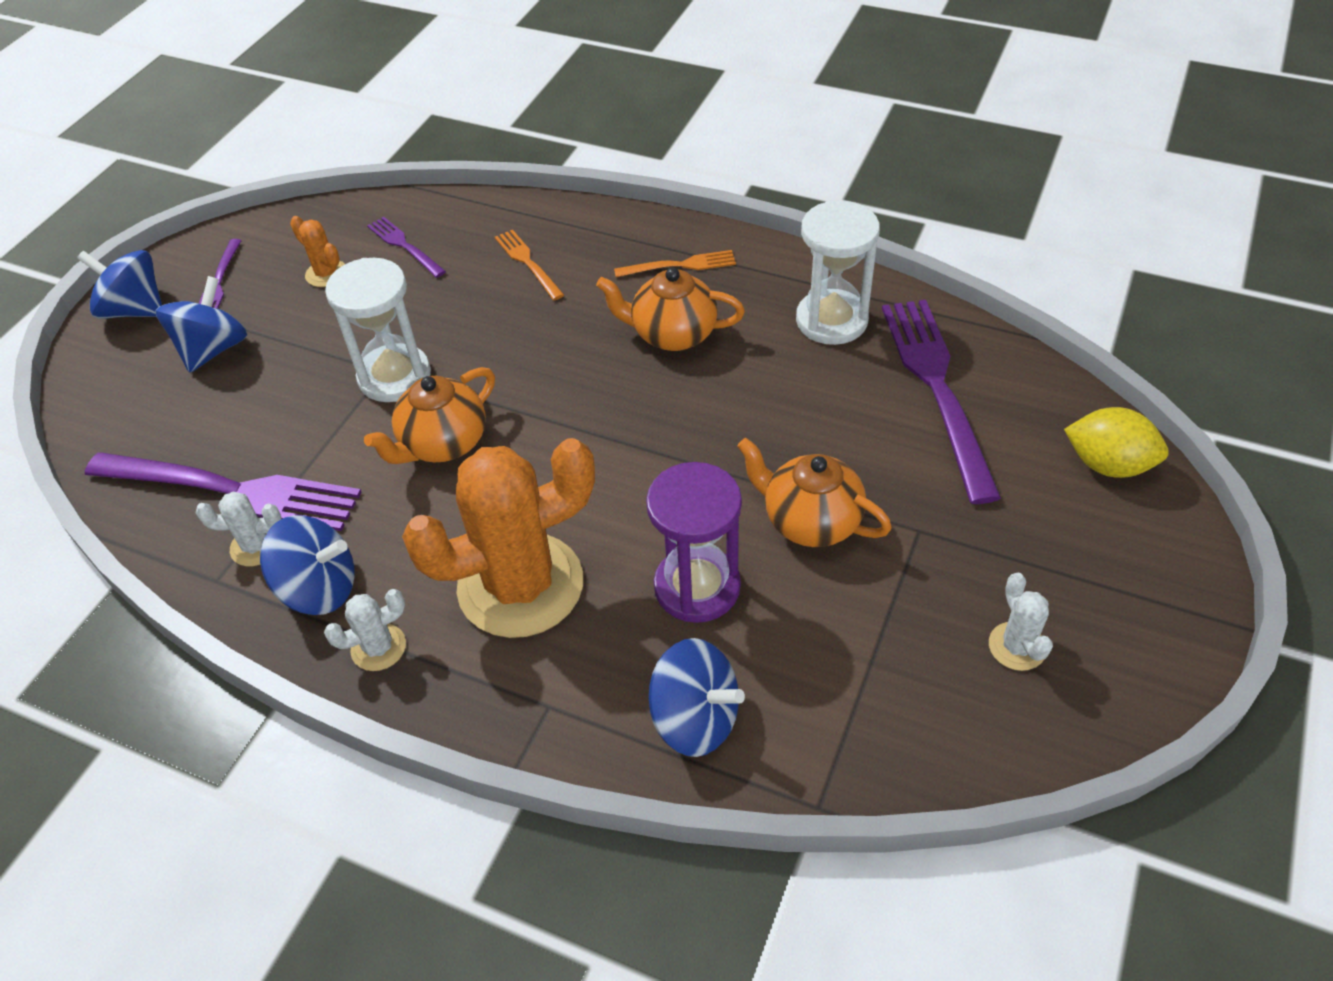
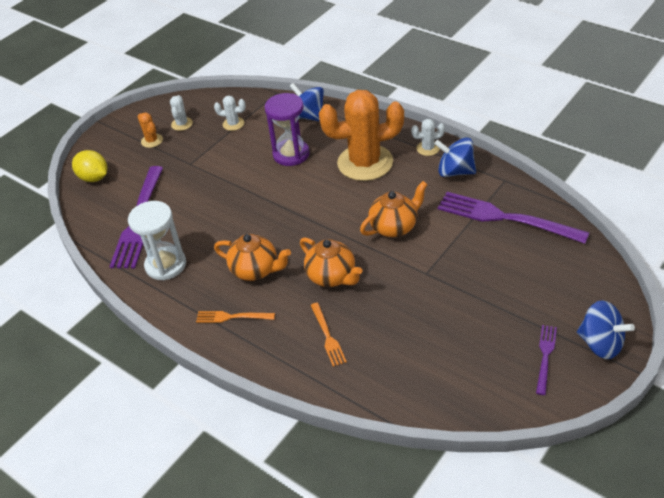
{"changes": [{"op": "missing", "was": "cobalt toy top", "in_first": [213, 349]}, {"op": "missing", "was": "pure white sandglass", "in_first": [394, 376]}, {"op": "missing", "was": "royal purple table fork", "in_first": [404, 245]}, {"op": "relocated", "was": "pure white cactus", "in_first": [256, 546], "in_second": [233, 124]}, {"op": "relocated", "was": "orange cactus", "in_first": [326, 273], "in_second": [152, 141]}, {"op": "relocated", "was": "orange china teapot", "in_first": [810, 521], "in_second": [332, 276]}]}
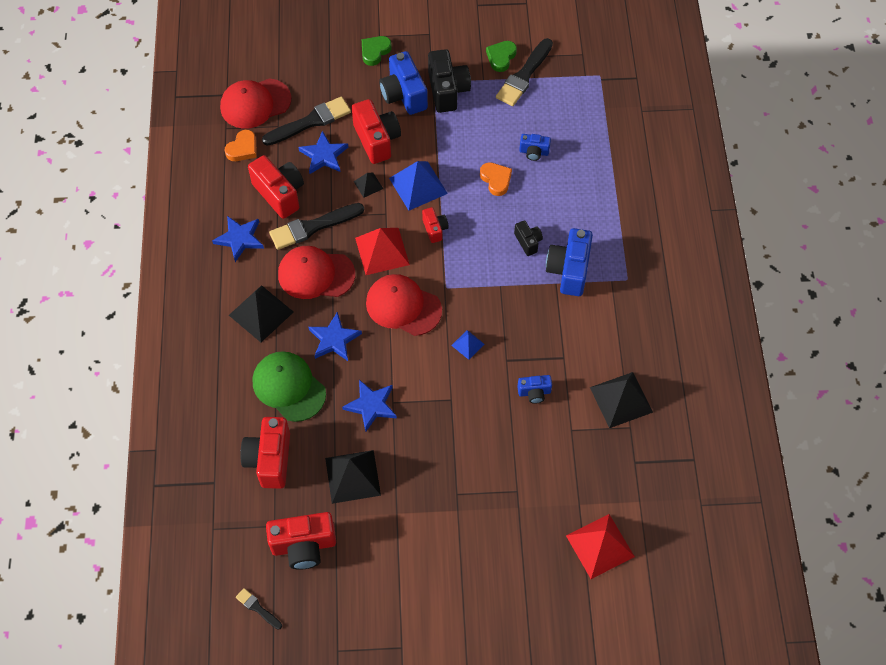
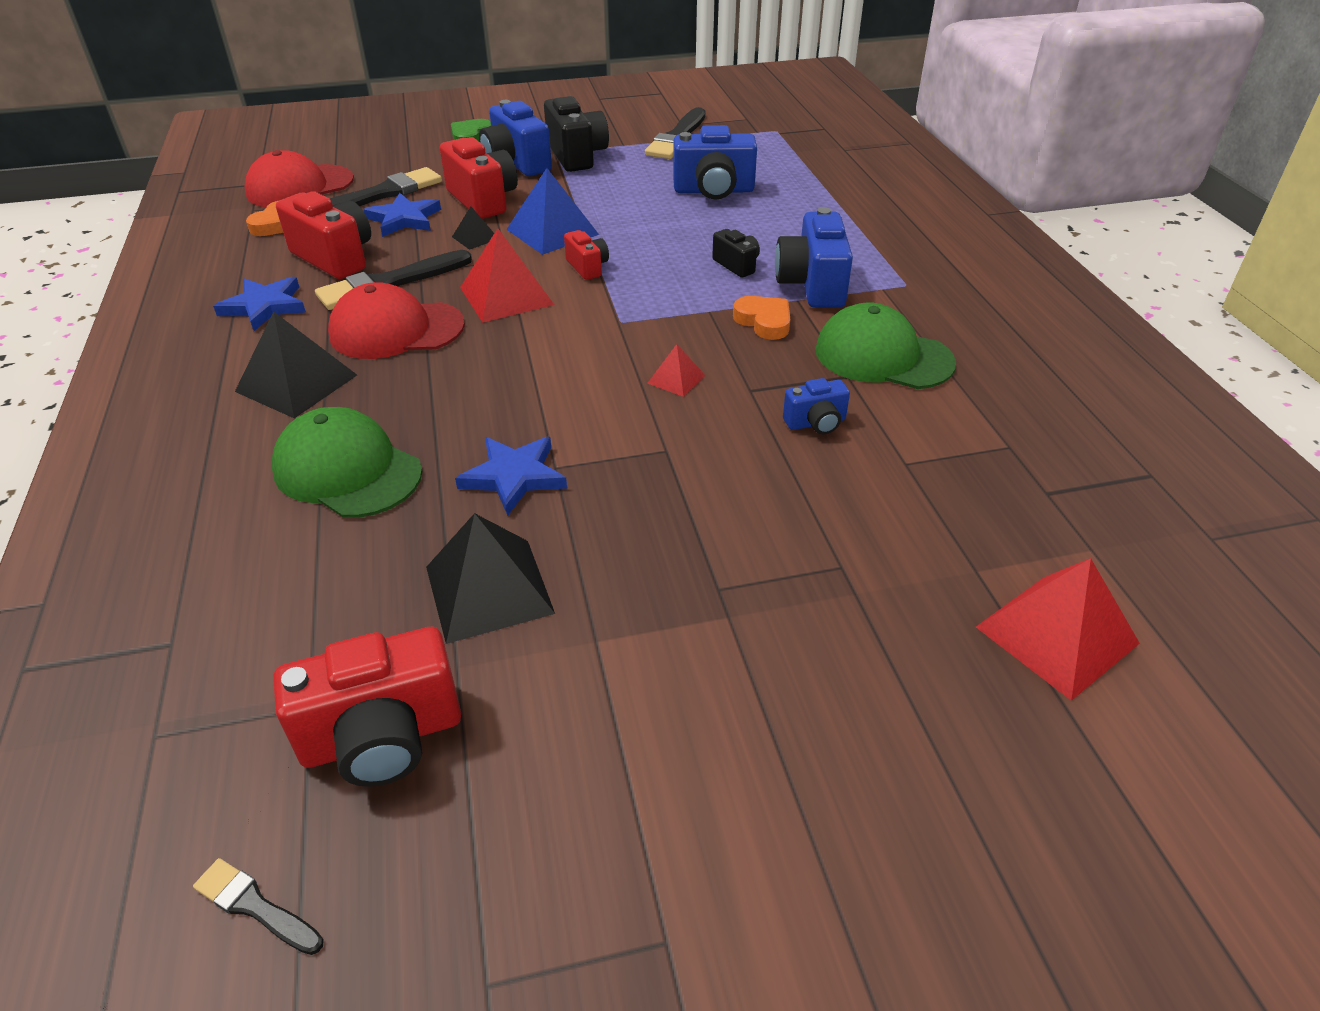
{"changes": [{"op": "missing", "was": "red photo camera", "in_first": [270, 459]}, {"op": "missing", "was": "cobalt star shape", "in_first": [334, 339]}, {"op": "missing", "was": "red peaked cap", "in_first": [403, 306]}, {"op": "missing", "was": "green love heart", "in_first": [501, 57]}, {"op": "missing", "was": "ebony pyramid shape", "in_first": [621, 399]}, {"op": "appeared", "now": "green peaked cap", "in_second": [883, 356]}, {"op": "relocated", "was": "orange love heart", "in_first": [496, 180], "in_second": [764, 321]}, {"op": "colour", "was": "cobalt pyramid shape", "now": "red pyramid shape", "in_first": [468, 344], "in_second": [676, 379]}, {"op": "size", "was": "cobalt photo camera", "in_first": [534, 152], "in_second": [713, 191], "ratio": 1.87}]}
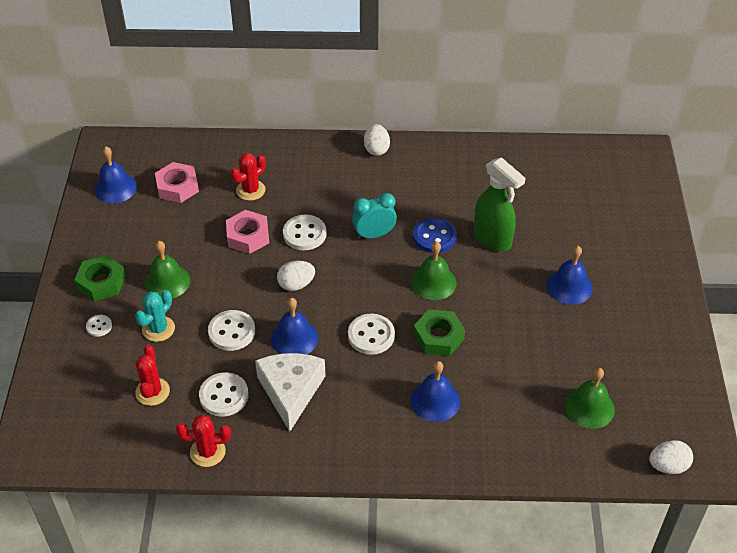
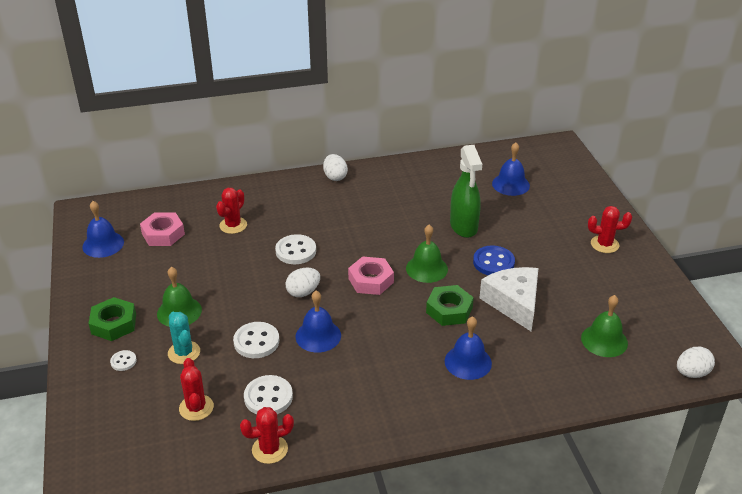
{"changes": [{"op": "missing", "was": "pure white button", "in_first": [371, 335]}, {"op": "missing", "was": "aqua bedside clock", "in_first": [374, 235]}, {"op": "appeared", "now": "red cactus", "in_second": [604, 244]}, {"op": "relocated", "was": "rose-pink nut", "in_first": [248, 236], "in_second": [371, 280]}, {"op": "relocated", "was": "pure white piece of cheese", "in_first": [291, 391], "in_second": [514, 303]}, {"op": "relocated", "was": "cobalt button", "in_first": [434, 237], "in_second": [493, 262]}, {"op": "relocated", "was": "cobalt school bell", "in_first": [569, 286], "in_second": [510, 184]}, {"op": "spun", "was": "aqua cactus", "in_first": [158, 329], "in_second": [184, 352], "clockwise": -45}, {"op": "spun", "was": "green spray bottle", "in_first": [492, 239], "in_second": [463, 227], "clockwise": 45}]}
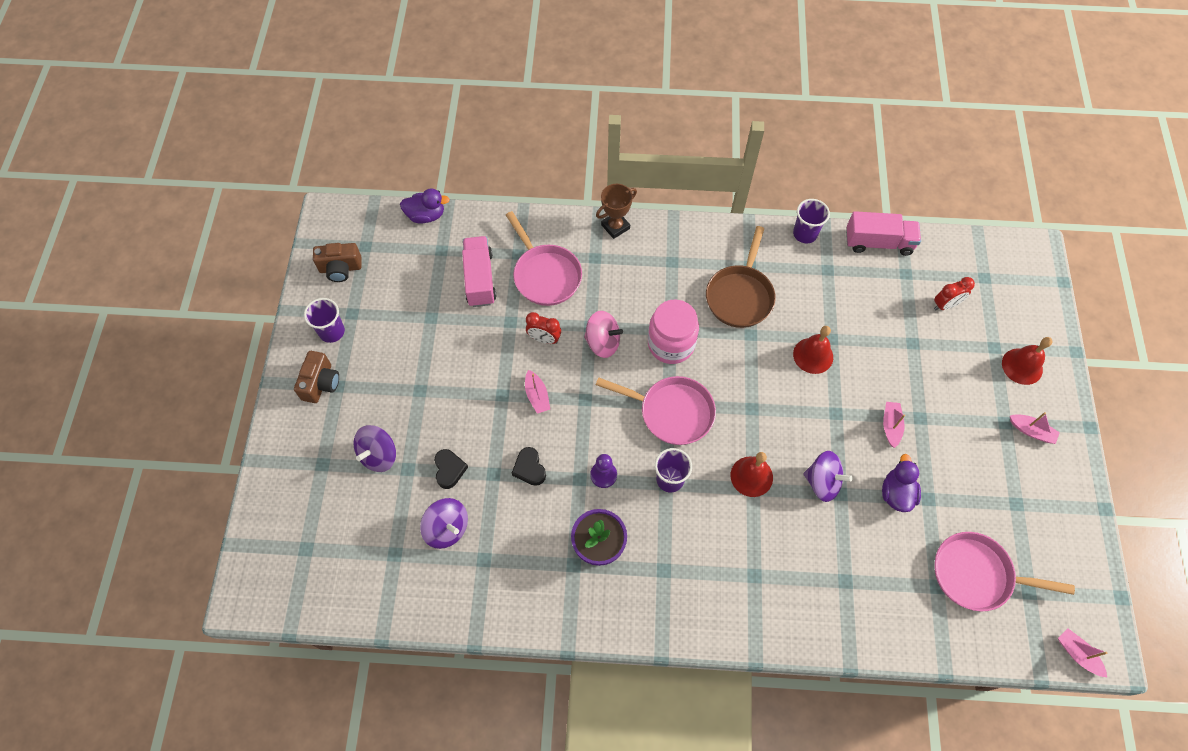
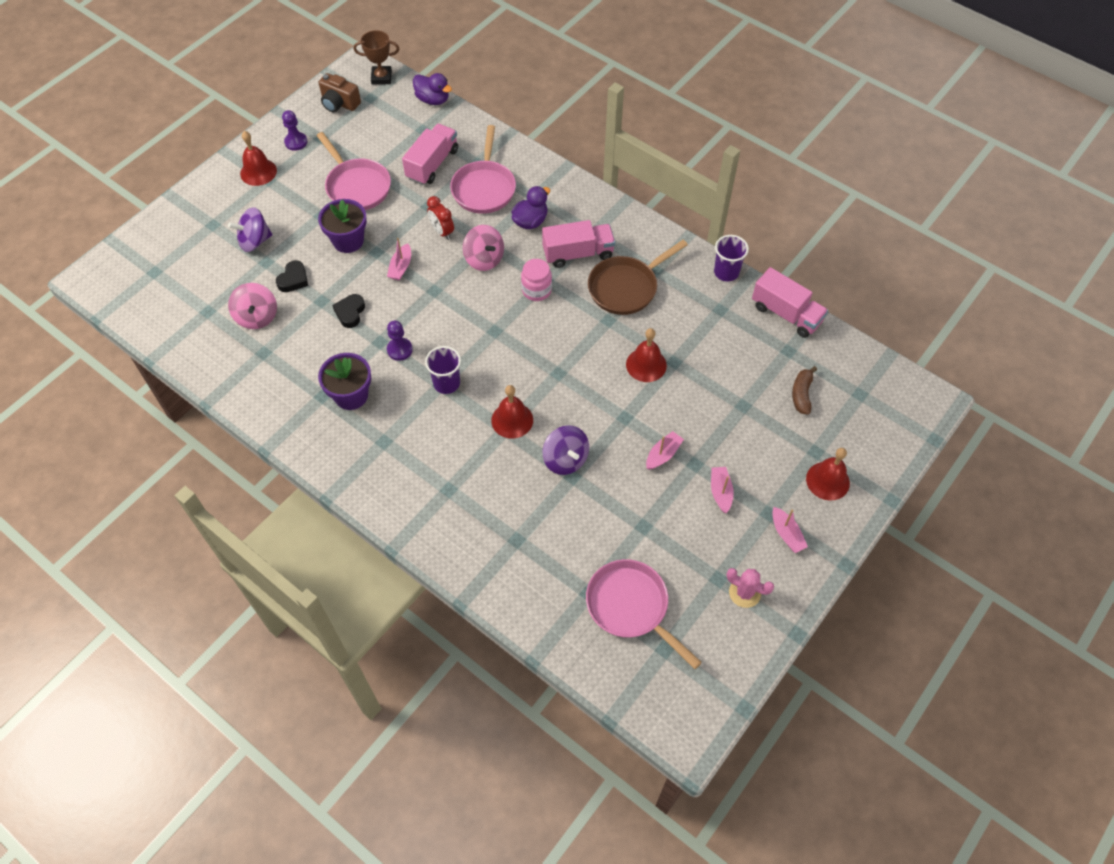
{"changes": [{"op": "appeared", "now": "royal purple plant pot", "in_second": [348, 241]}, {"op": "appeared", "now": "rose-pink toy truck", "in_second": [578, 253]}, {"op": "appeared", "now": "rose-pink cactus", "in_second": [744, 593]}, {"op": "relocated", "was": "russet prize cup", "in_first": [615, 227], "in_second": [381, 77]}, {"op": "relocated", "was": "rose-pink frying pan", "in_first": [672, 412], "in_second": [356, 186]}, {"op": "relocated", "was": "royal purple rubber duck", "in_first": [896, 493], "in_second": [530, 221]}, {"op": "relocated", "was": "rose-pink boat", "in_first": [1077, 654], "in_second": [720, 492]}, {"op": "exchanged", "was": "russet photo camera", "now": "red school bell", "in_first": [321, 383], "in_second": [258, 172]}, {"op": "exchanged", "was": "royal purple cup", "now": "royal purple chess pawn", "in_first": [332, 331], "in_second": [296, 142]}, {"op": "exchanged", "was": "red bedside clock", "now": "russet banana", "in_first": [945, 305], "in_second": [801, 394]}, {"op": "colour", "was": "royal purple toy top", "now": "rose-pink toy top", "in_first": [447, 528], "in_second": [257, 317]}, {"op": "size", "was": "rose-pink preserve jar", "in_first": [671, 344], "in_second": [536, 290], "ratio": 0.64}]}
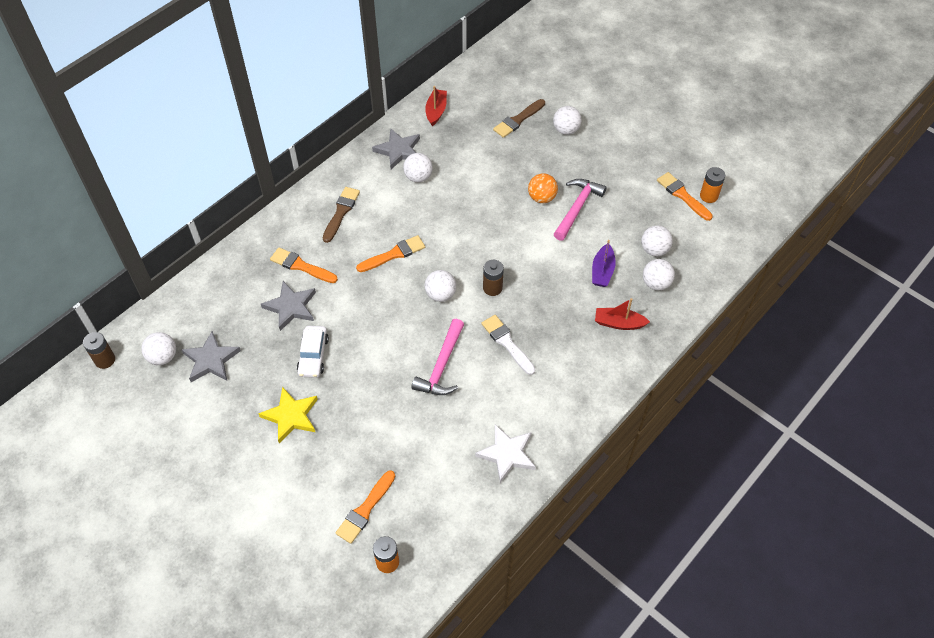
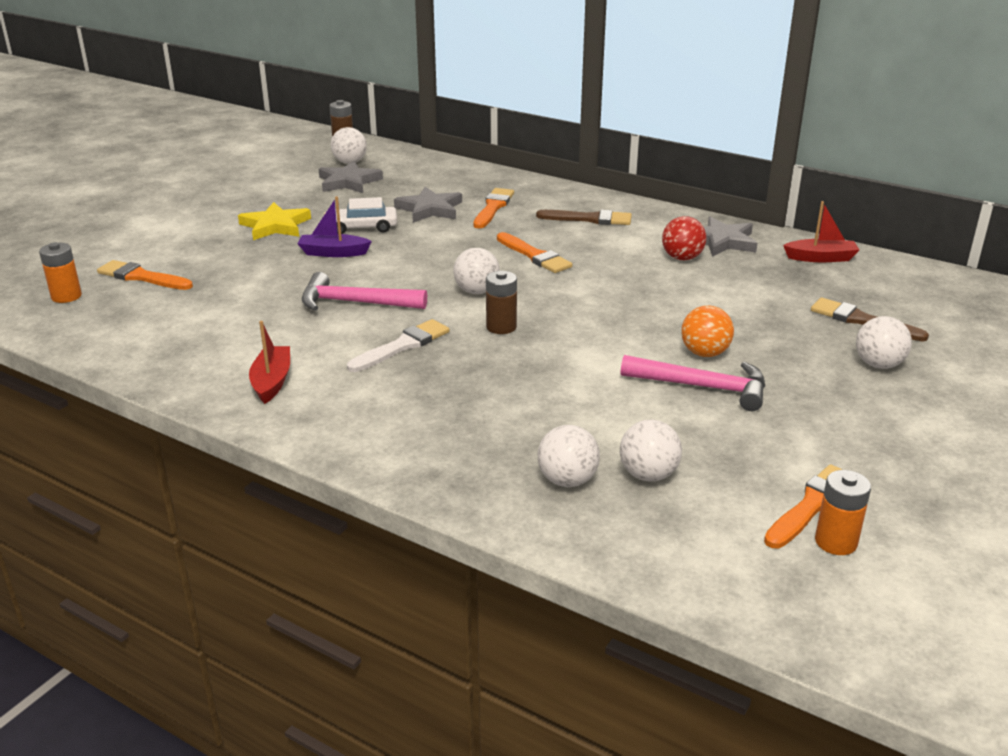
{"changes": [{"op": "missing", "was": "pure white star shape", "in_first": [507, 454]}, {"op": "relocated", "was": "royal purple boat", "in_first": [602, 271], "in_second": [333, 253]}, {"op": "relocated", "was": "red boat", "in_first": [619, 323], "in_second": [272, 382]}, {"op": "colour", "was": "pure white play ball", "now": "red play ball", "in_first": [418, 177], "in_second": [682, 258]}]}
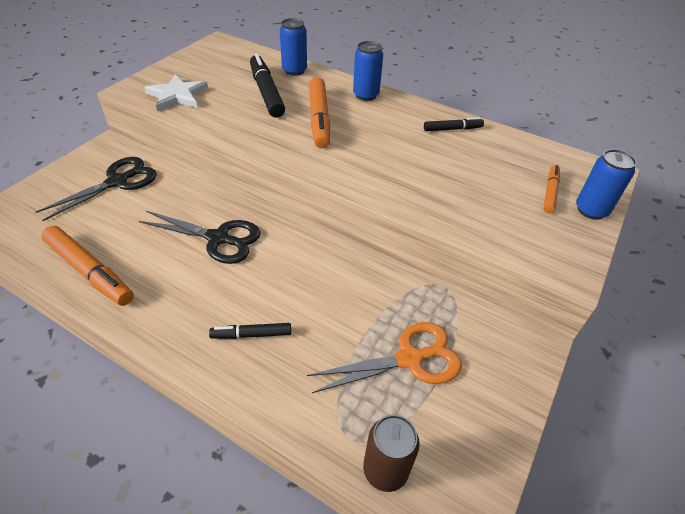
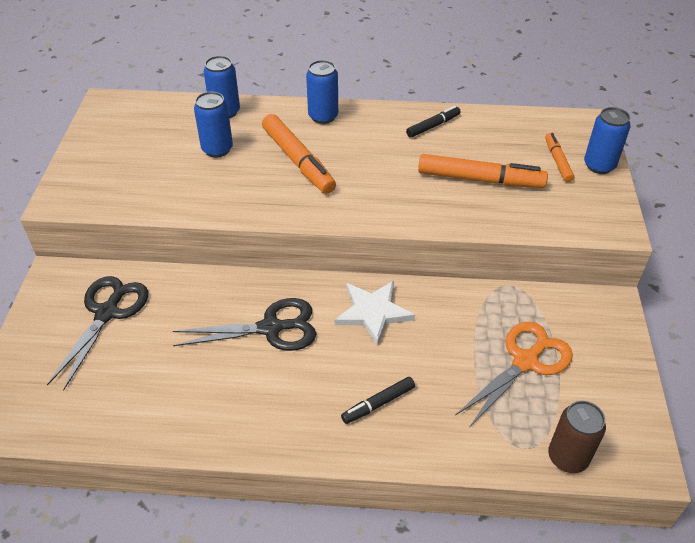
{"changes": [{"op": "relocated", "was": "orange marker pen", "in_first": [90, 271], "in_second": [480, 179]}, {"op": "relocated", "was": "pure white star shape", "in_first": [177, 95], "in_second": [373, 312]}, {"op": "exchanged", "was": "ebony marker pen", "now": "cobalt can", "in_first": [266, 92], "in_second": [217, 149]}]}
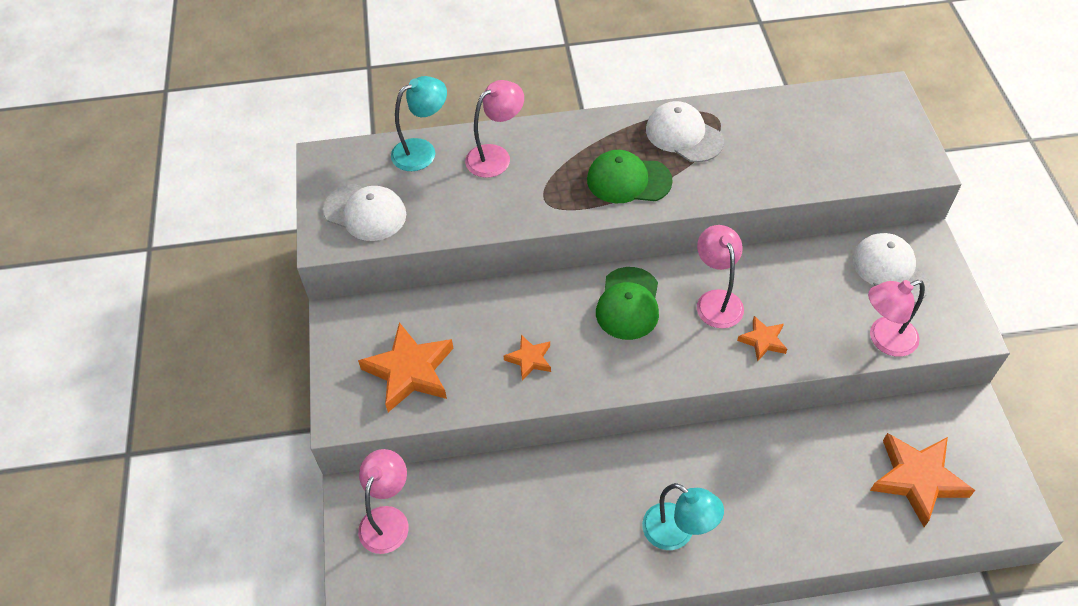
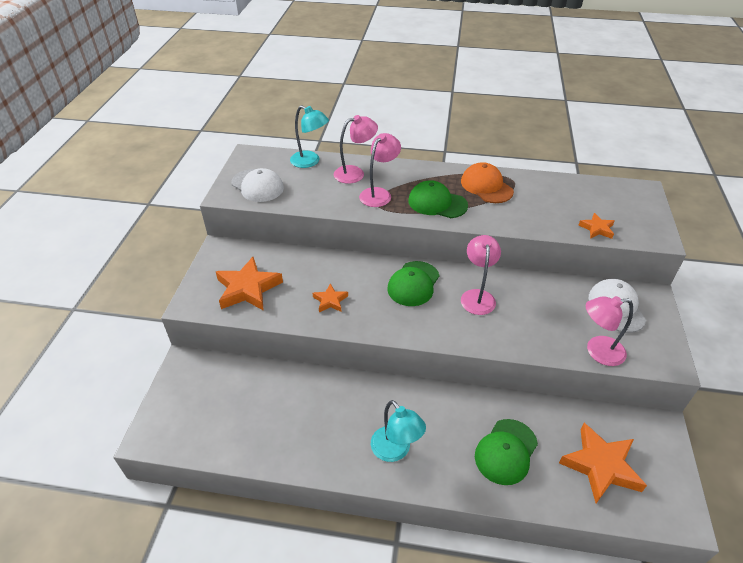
{"changes": [{"op": "appeared", "now": "green peaked cap", "in_second": [506, 451]}, {"op": "relocated", "was": "rose-pink lamp", "in_first": [388, 519], "in_second": [379, 194]}, {"op": "relocated", "was": "orange star shape", "in_first": [763, 340], "in_second": [597, 229]}, {"op": "colour", "was": "pure white peaked cap", "now": "orange peaked cap", "in_first": [684, 135], "in_second": [486, 186]}, {"op": "spun", "was": "aqua lamp", "in_first": [422, 151], "in_second": [310, 162], "clockwise": 45}]}
